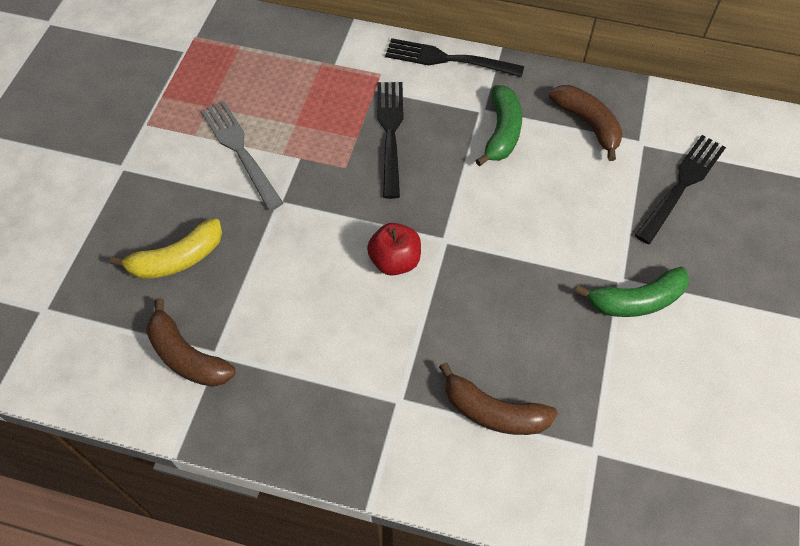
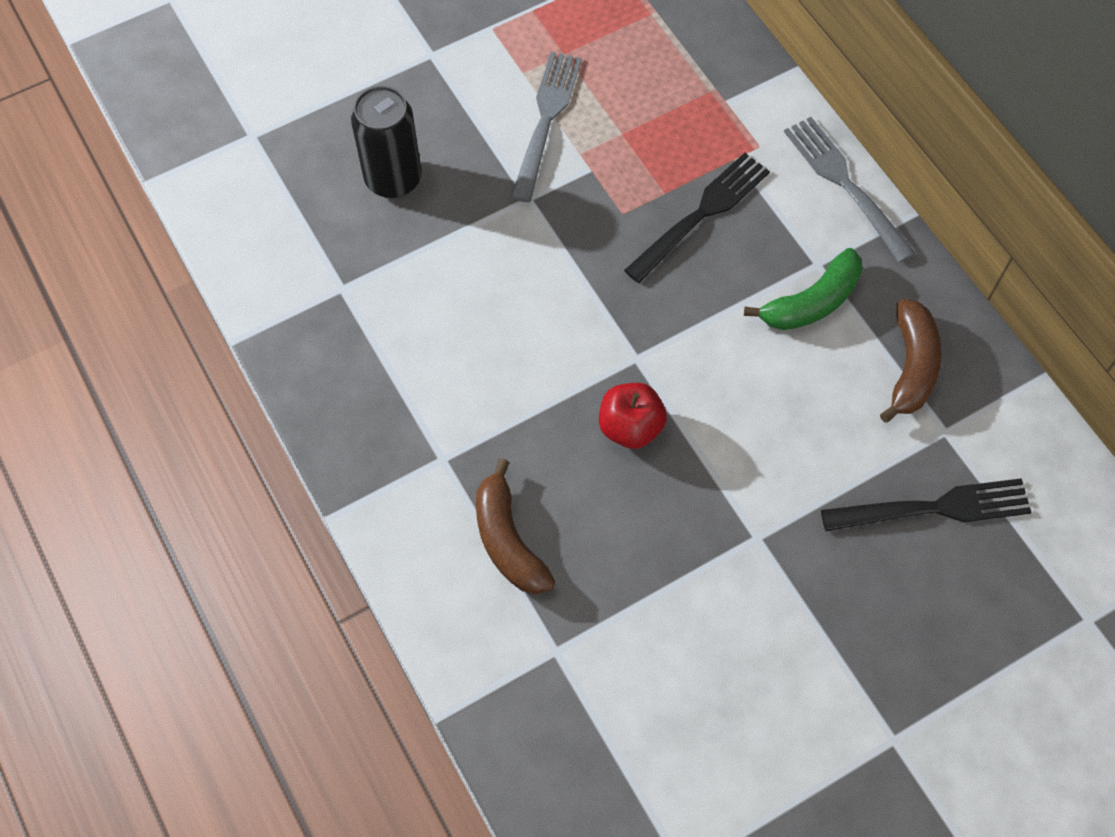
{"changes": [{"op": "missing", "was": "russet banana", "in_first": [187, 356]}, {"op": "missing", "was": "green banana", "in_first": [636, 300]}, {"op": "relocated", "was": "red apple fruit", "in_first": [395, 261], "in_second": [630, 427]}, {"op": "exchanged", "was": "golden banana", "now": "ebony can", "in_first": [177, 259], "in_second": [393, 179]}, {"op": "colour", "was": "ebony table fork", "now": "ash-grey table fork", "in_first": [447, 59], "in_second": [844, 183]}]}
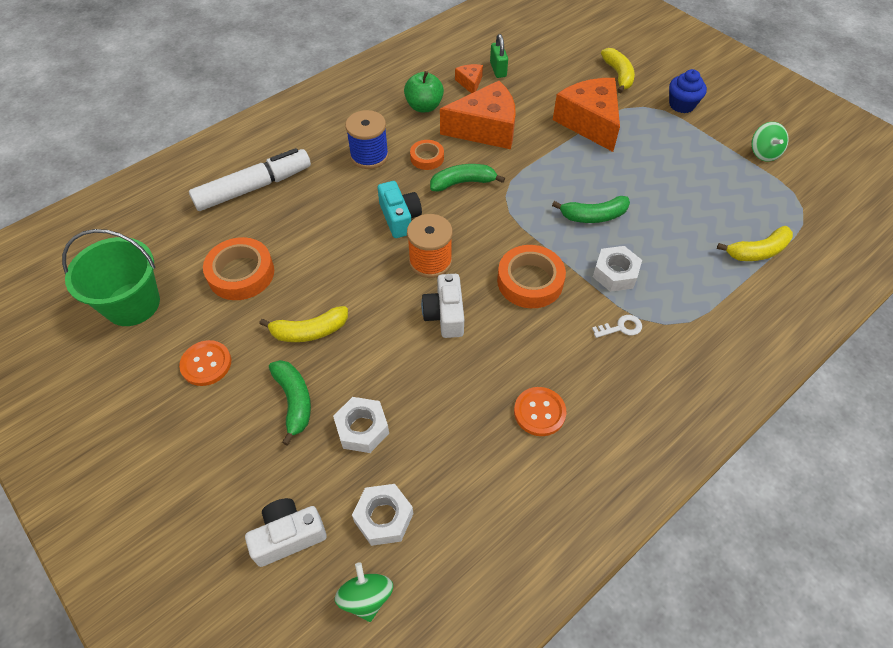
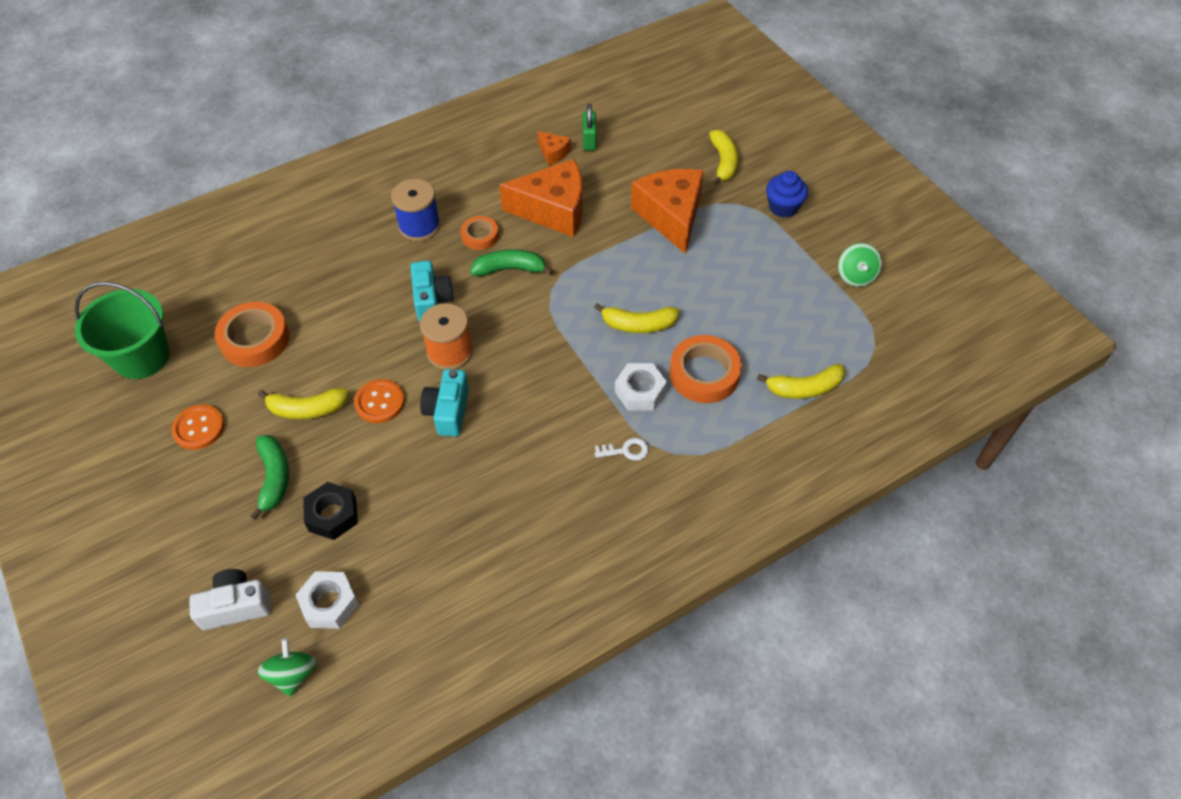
{"changes": [{"op": "missing", "was": "pure white marker pen", "in_first": [254, 187]}, {"op": "missing", "was": "green apple fruit", "in_first": [424, 106]}, {"op": "relocated", "was": "orange sticky tape", "in_first": [530, 281], "in_second": [704, 374]}, {"op": "relocated", "was": "orange button", "in_first": [539, 412], "in_second": [380, 402]}, {"op": "colour", "was": "pure white nut", "now": "ebony nut", "in_first": [362, 429], "in_second": [333, 515]}, {"op": "colour", "was": "pure white photo camera", "now": "aqua photo camera", "in_first": [445, 315], "in_second": [448, 411]}, {"op": "colour", "was": "green banana", "now": "golden banana", "in_first": [593, 216], "in_second": [639, 325]}, {"op": "spun", "was": "orange piece of cheese", "in_first": [470, 83], "in_second": [553, 153], "clockwise": 135}]}
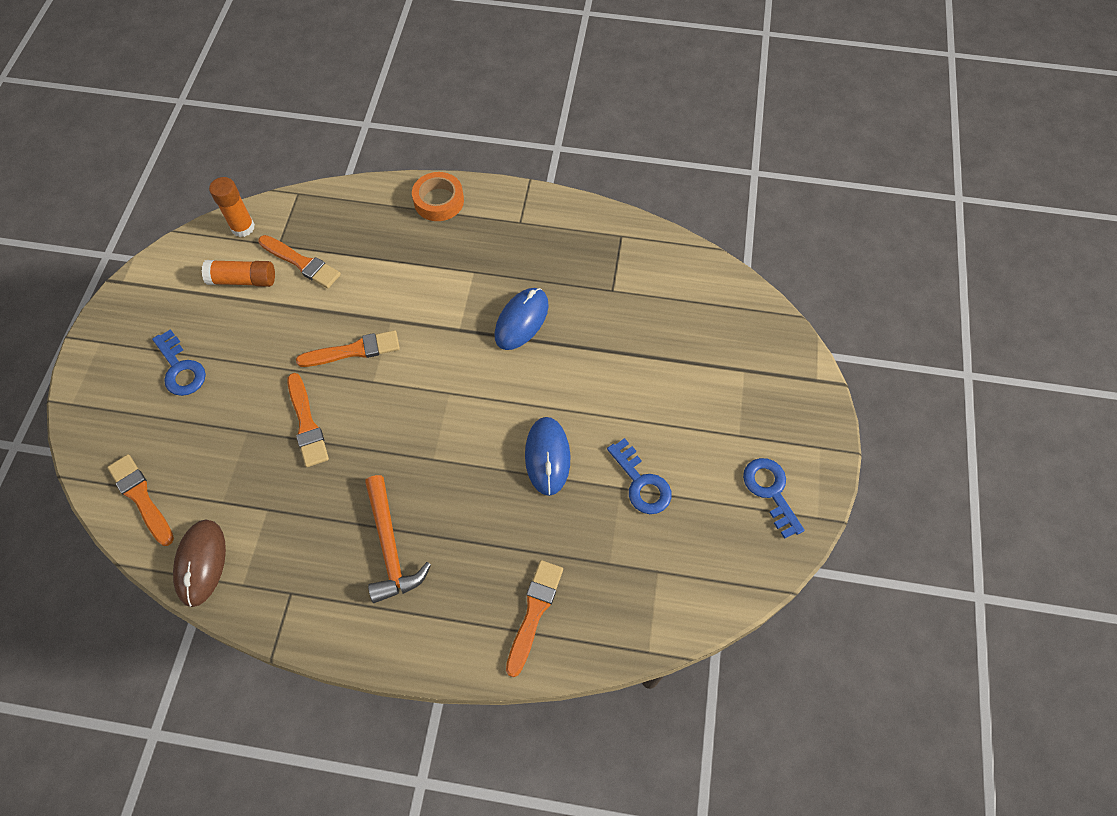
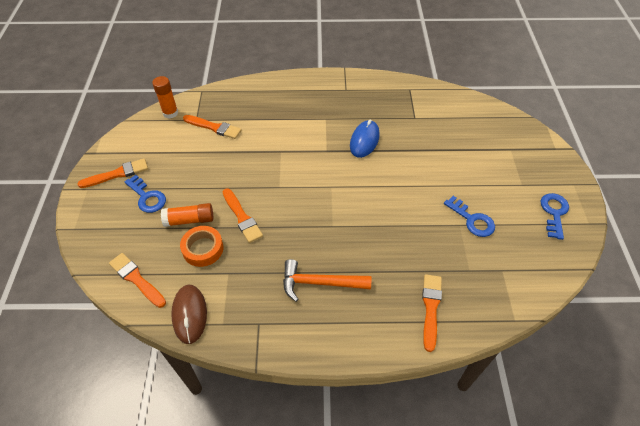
{"changes": [{"op": "missing", "was": "cobalt mouse", "in_first": [547, 457]}, {"op": "relocated", "was": "orange stick of glue", "in_first": [243, 280], "in_second": [189, 220]}, {"op": "relocated", "was": "orange paintbrush", "in_first": [353, 350], "in_second": [117, 174]}, {"op": "relocated", "was": "orange sticky tape", "in_first": [439, 201], "in_second": [203, 249]}, {"op": "spun", "was": "orange claw hammer", "in_first": [390, 547], "in_second": [320, 283], "clockwise": 120}, {"op": "spun", "was": "cobalt key", "in_first": [770, 491], "in_second": [554, 213], "clockwise": 45}]}
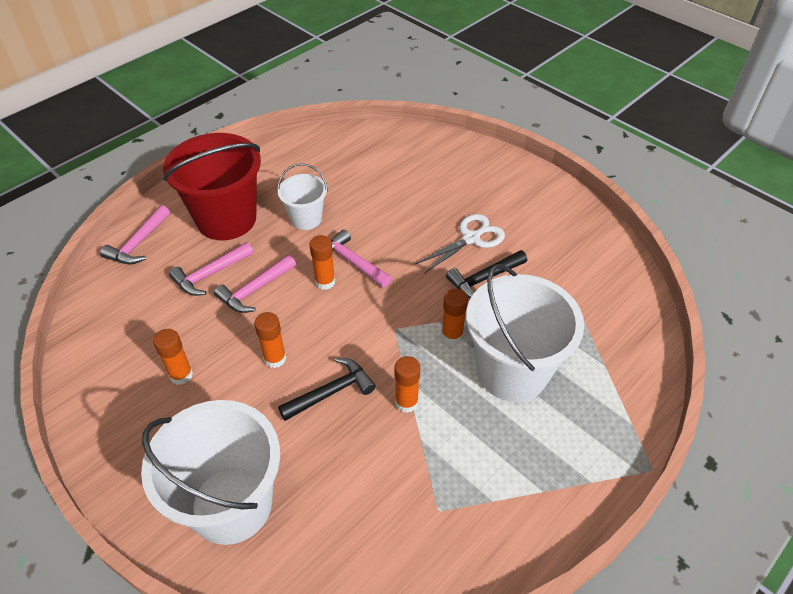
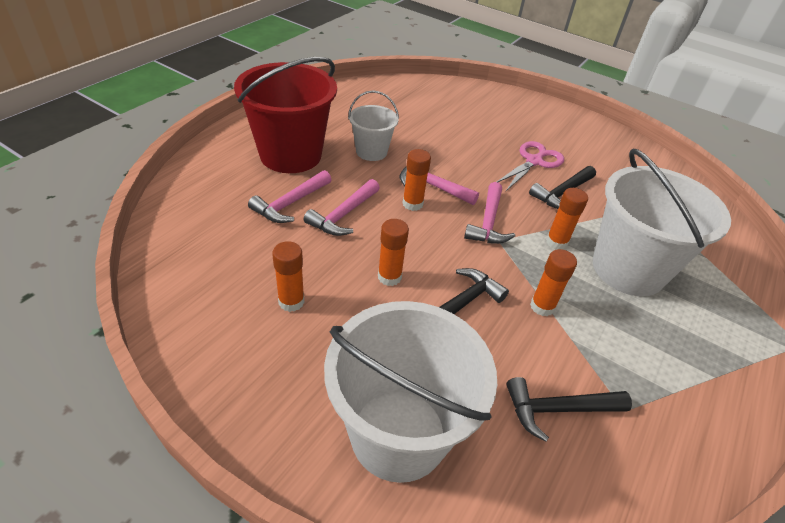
{"changes": [{"op": "appeared", "now": "ebony claw hammer", "in_second": [558, 409]}, {"op": "relocated", "was": "rose-pink claw hammer", "in_first": [138, 243], "in_second": [488, 222]}, {"op": "colour", "was": "pure white shears", "now": "rose-pink shears", "in_first": [471, 238], "in_second": [534, 161]}]}
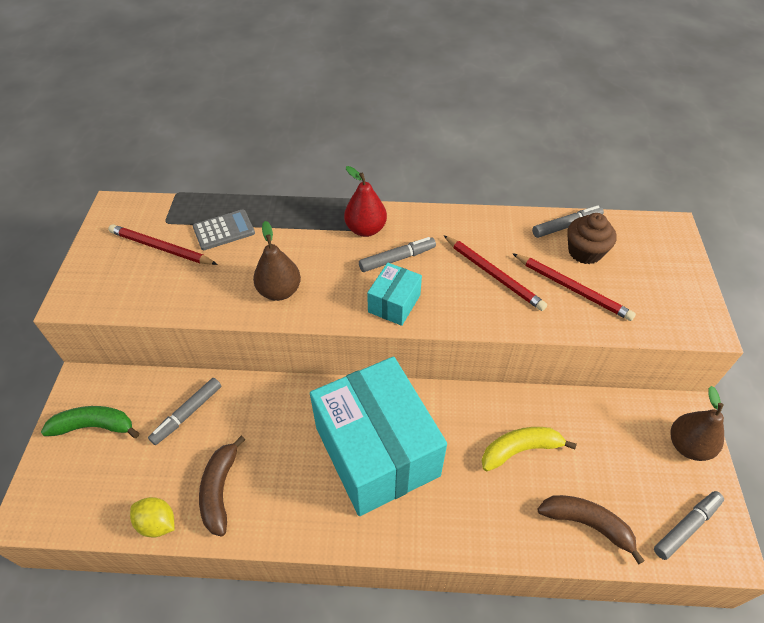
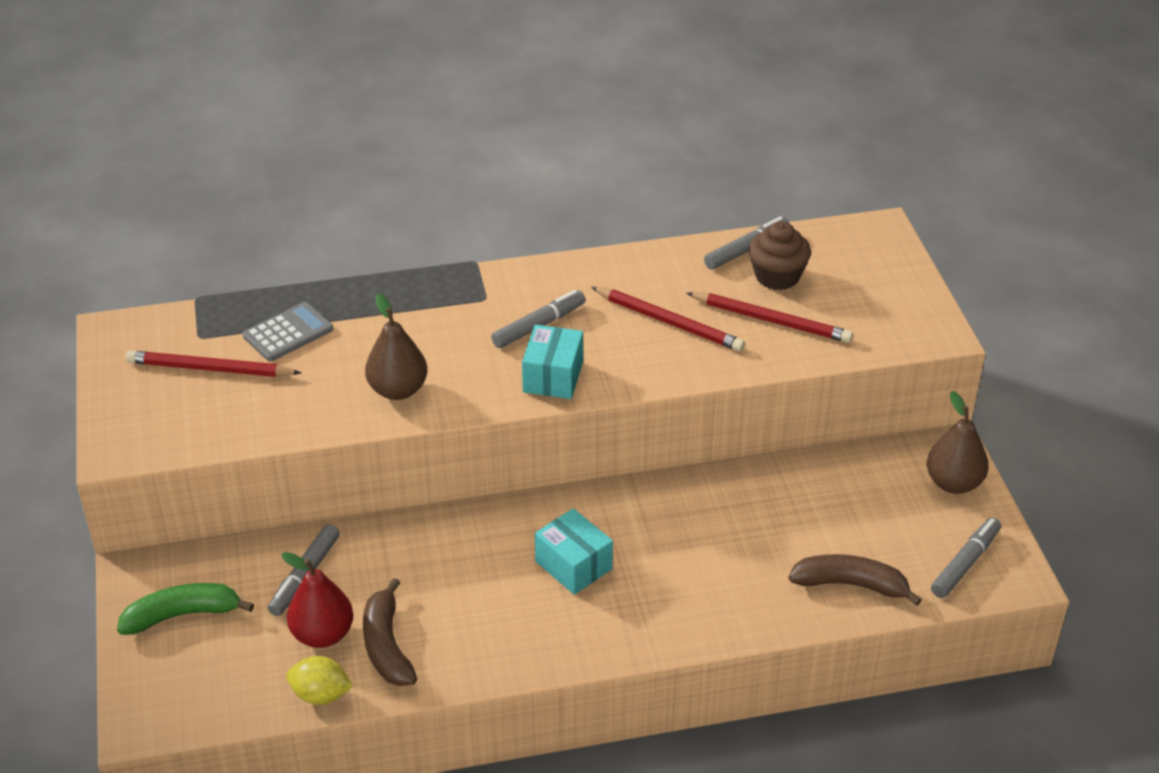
{"changes": [{"op": "missing", "was": "golden banana", "in_first": [520, 450]}, {"op": "relocated", "was": "red pear fruit", "in_first": [365, 229], "in_second": [322, 634]}, {"op": "size", "was": "aqua parcel", "in_first": [377, 451], "in_second": [573, 565], "ratio": 0.43}]}
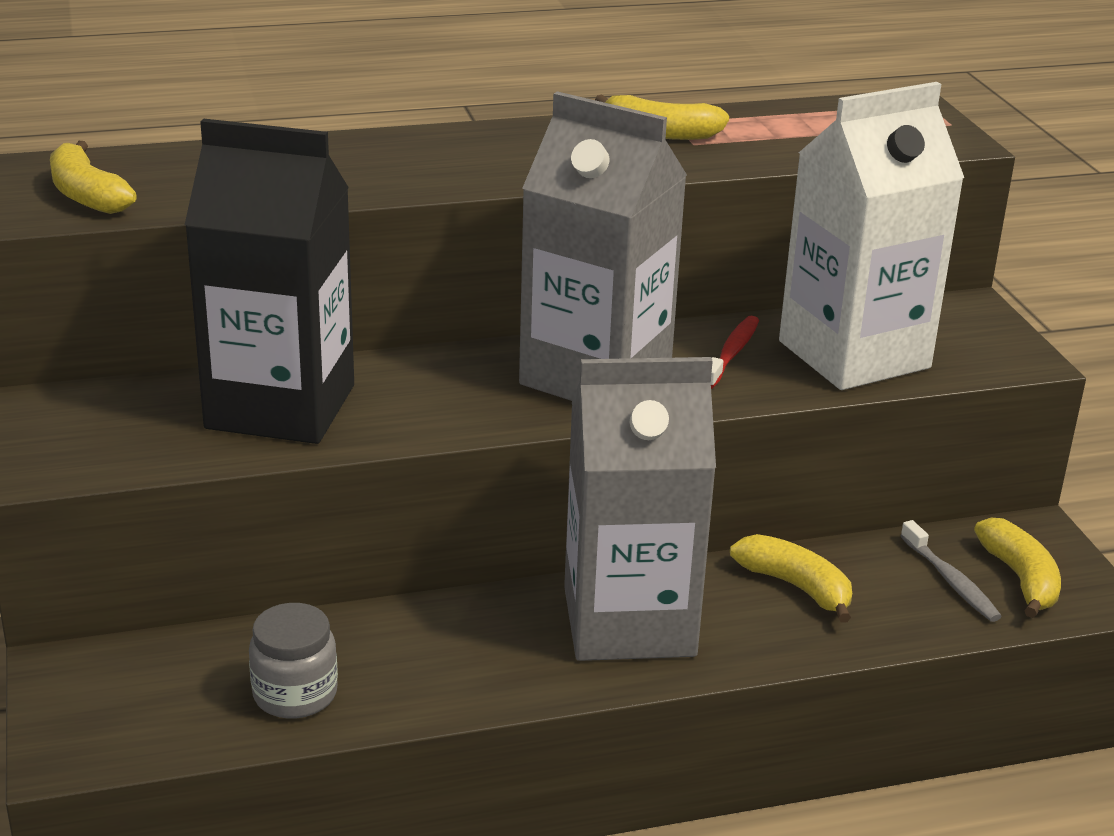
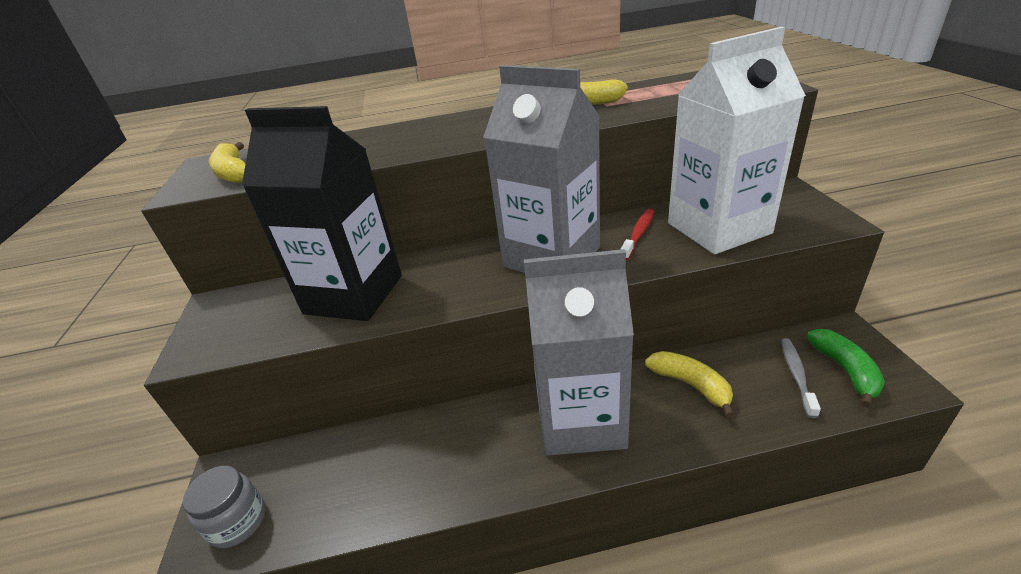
{"changes": [{"op": "relocated", "was": "ash-grey preserve jar", "in_first": [295, 694], "in_second": [238, 522]}, {"op": "colour", "was": "golden banana", "now": "green banana", "in_first": [1020, 578], "in_second": [845, 370]}, {"op": "spun", "was": "ash-grey toothbrush", "in_first": [951, 581], "in_second": [796, 375], "clockwise": -150}]}
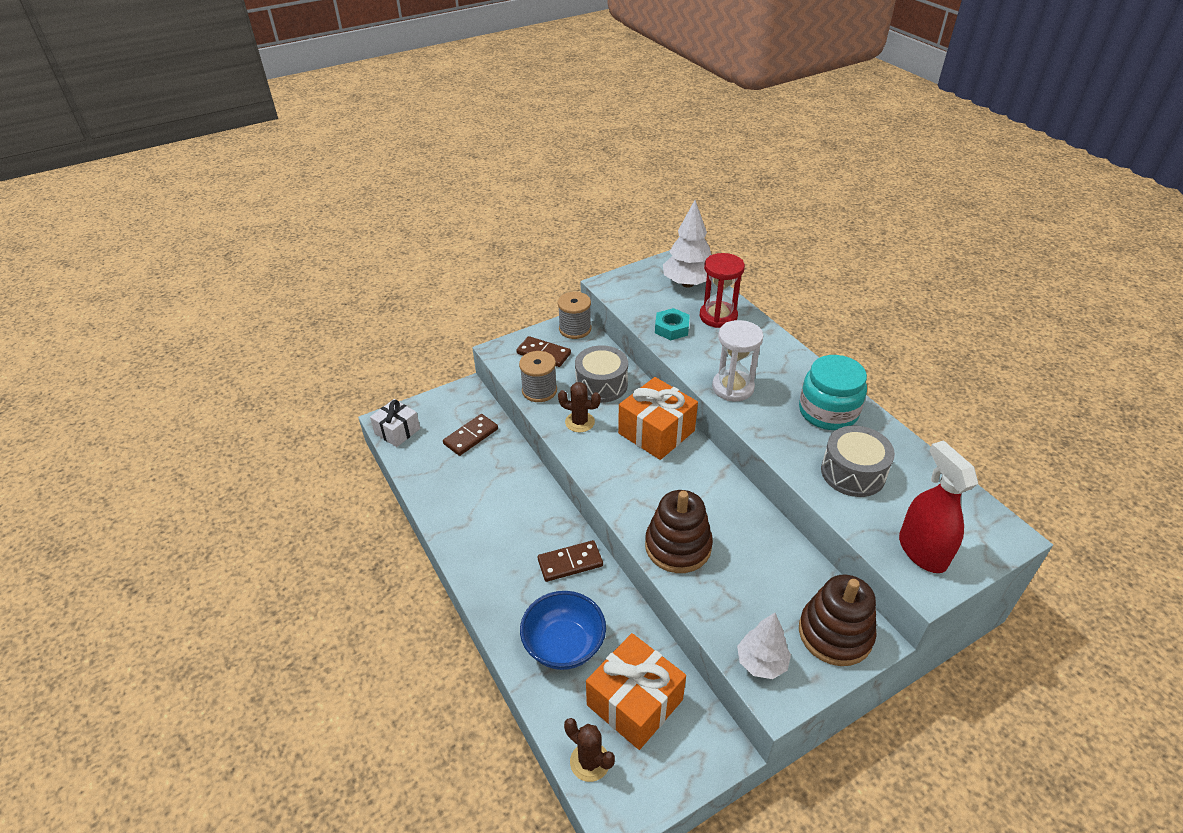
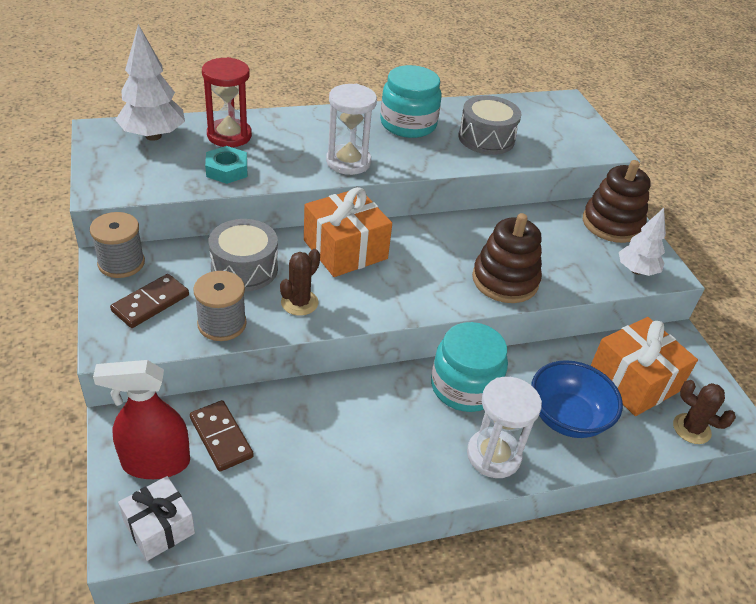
{"changes": [{"op": "appeared", "now": "pure white sandglass", "in_second": [493, 455]}, {"op": "relocated", "was": "red spray bottle", "in_first": [922, 551], "in_second": [155, 462]}, {"op": "exchanged", "was": "russet domino piece", "now": "aqua preserve jar", "in_first": [570, 562], "in_second": [464, 386]}, {"op": "spun", "was": "russet cactus", "in_first": [590, 762], "in_second": [691, 429], "clockwise": 75}]}
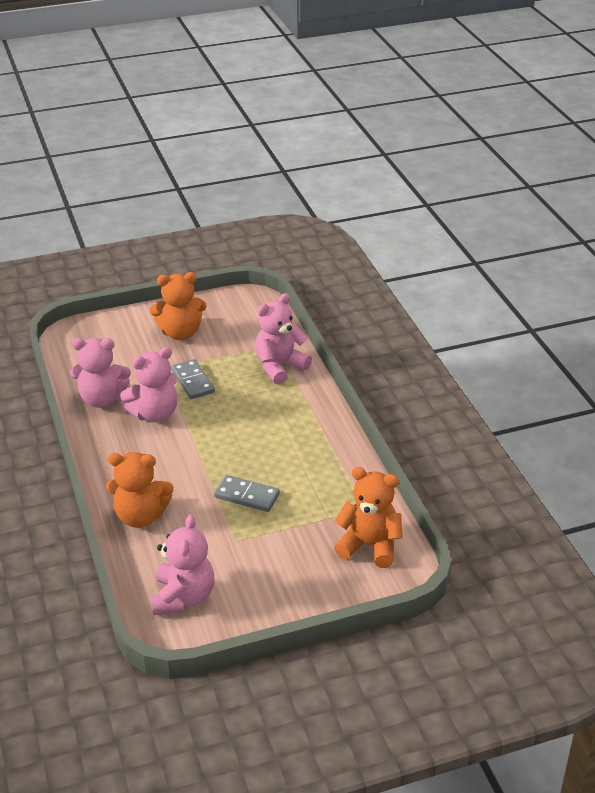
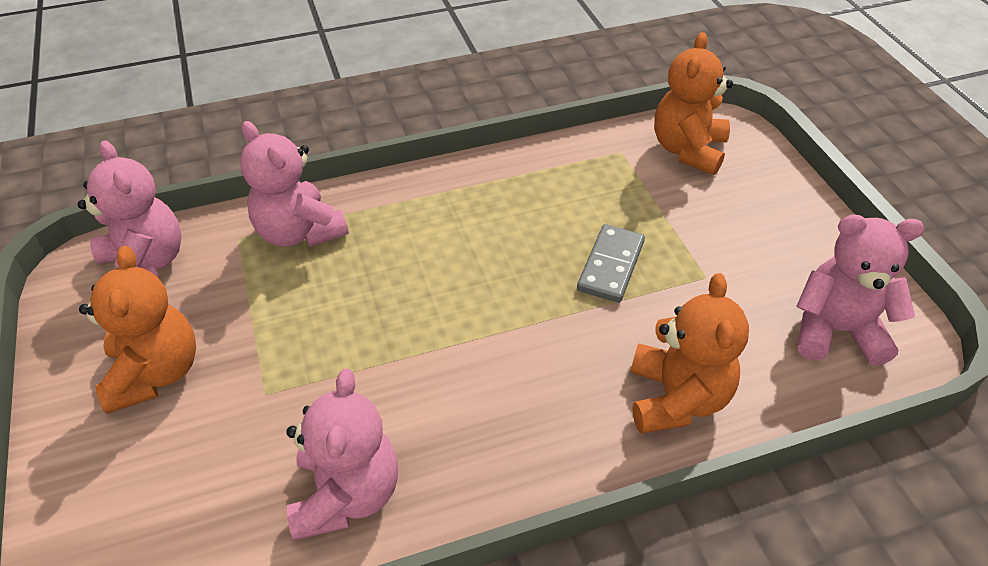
{"changes": [{"op": "missing", "was": "ash-grey domino piece", "in_first": [192, 381]}, {"op": "relocated", "was": "rose-pink stuffed bear", "in_first": [154, 414], "in_second": [145, 265]}]}
